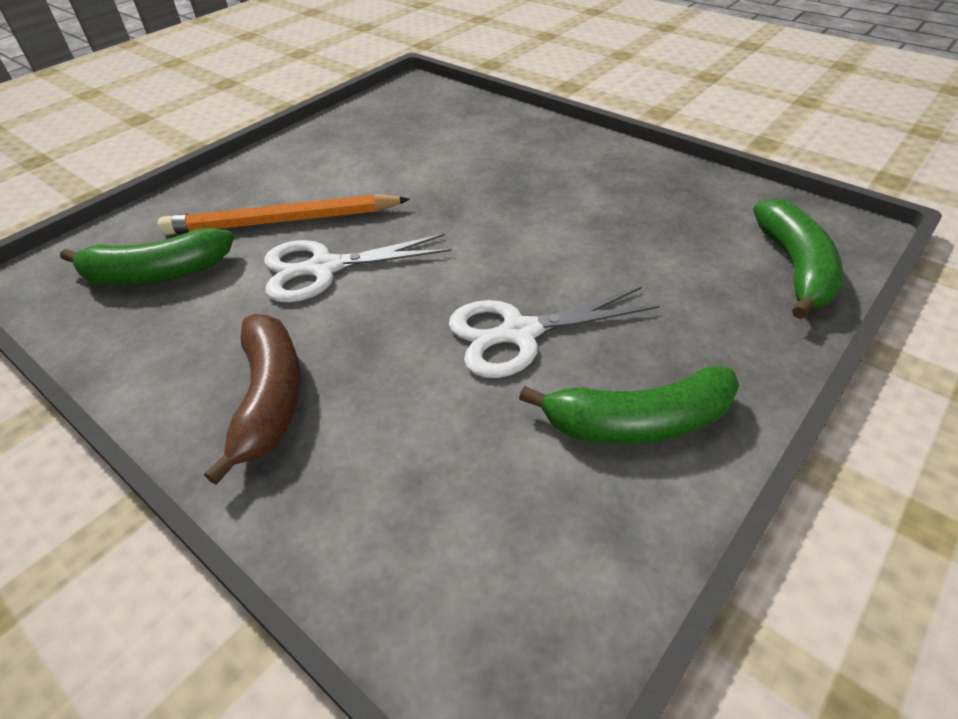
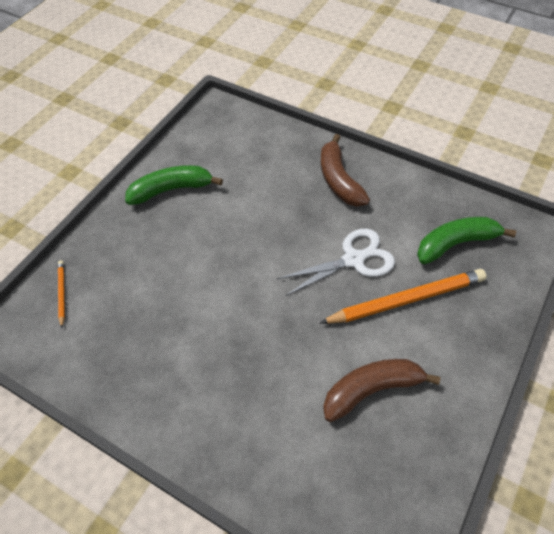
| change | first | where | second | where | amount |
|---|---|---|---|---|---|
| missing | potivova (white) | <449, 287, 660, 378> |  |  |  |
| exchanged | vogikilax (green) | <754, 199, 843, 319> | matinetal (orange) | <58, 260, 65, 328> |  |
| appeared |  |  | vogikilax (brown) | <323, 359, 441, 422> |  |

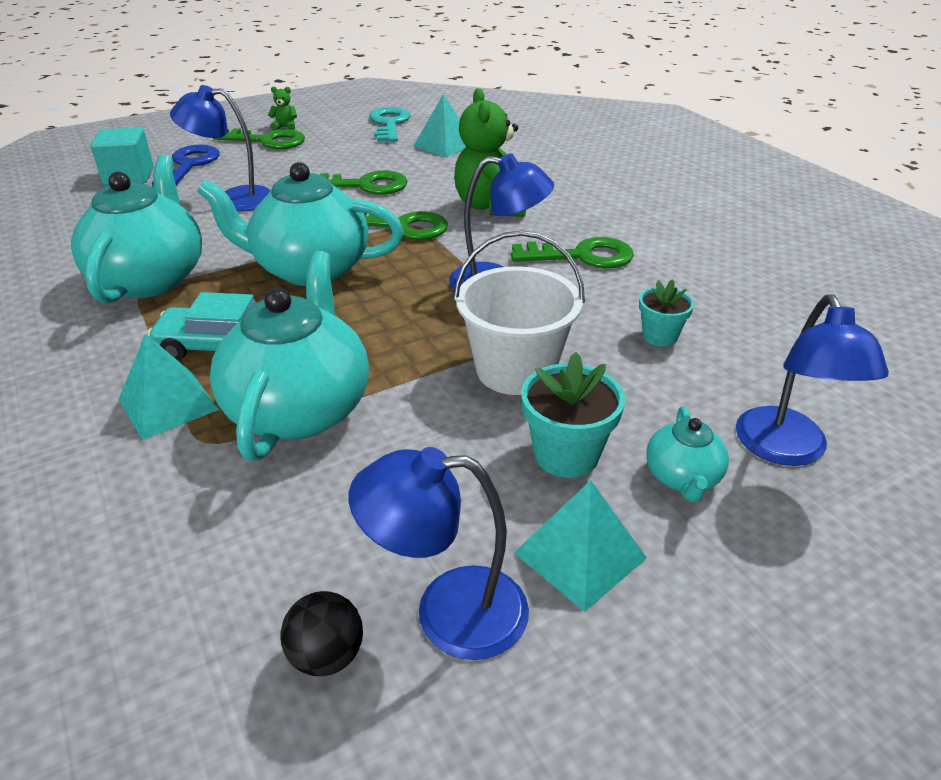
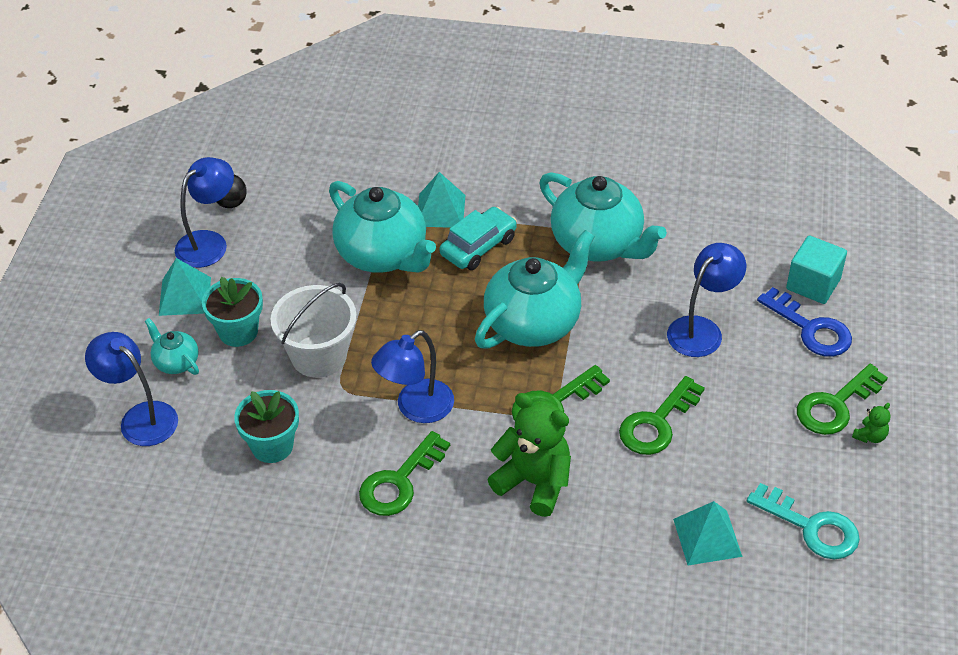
| change | first | where | second | where | amount |
|---|---|---|---|---|---|
| size | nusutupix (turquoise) | <639, 279, 694, 347> |  | <234, 390, 299, 463> | x1.53 |

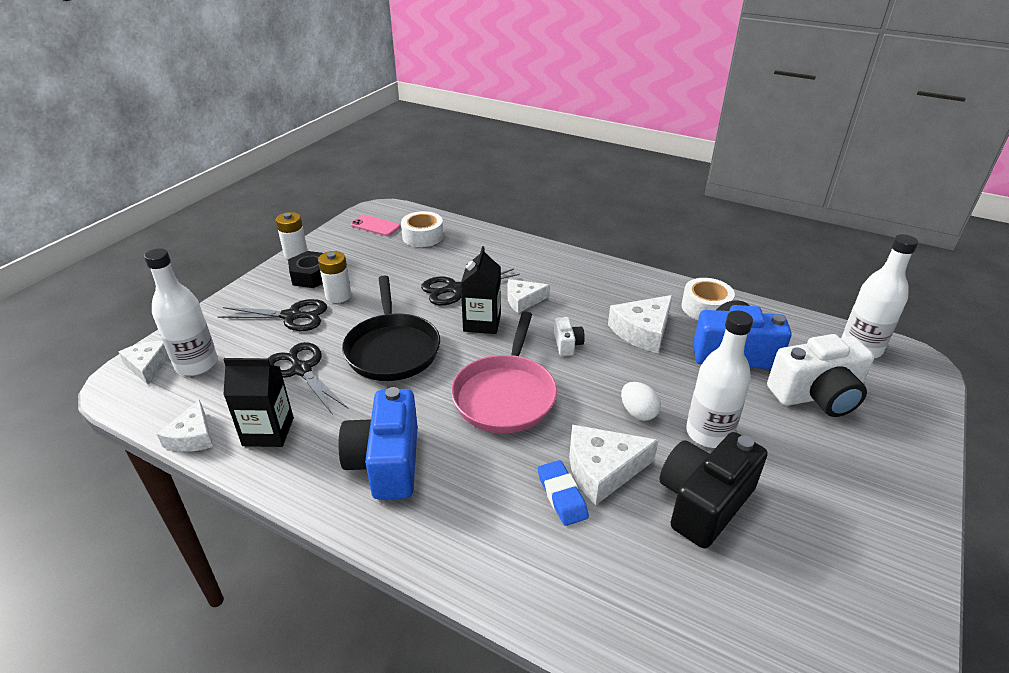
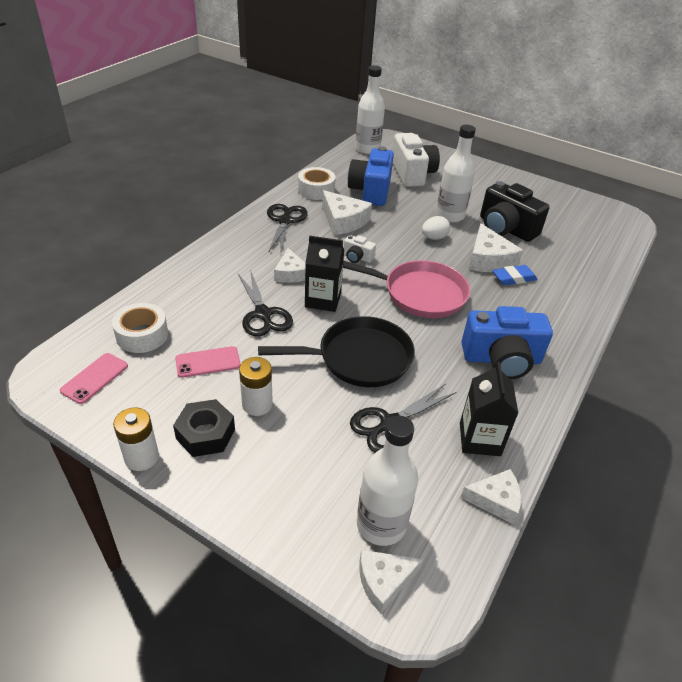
| change | first | where | second | where | amount |
|---|---|---|---|---|---|
| relocated | potivova (black) | <218, 299, 327, 331> |  | <267, 204, 308, 253> |  |
| spun | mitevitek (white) | <554, 317, 585, 356> |  | <344, 235, 376, 263> | 150 degrees counterclockwise |
| appeared |  |  | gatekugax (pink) | <175, 346, 241, 378> |  |

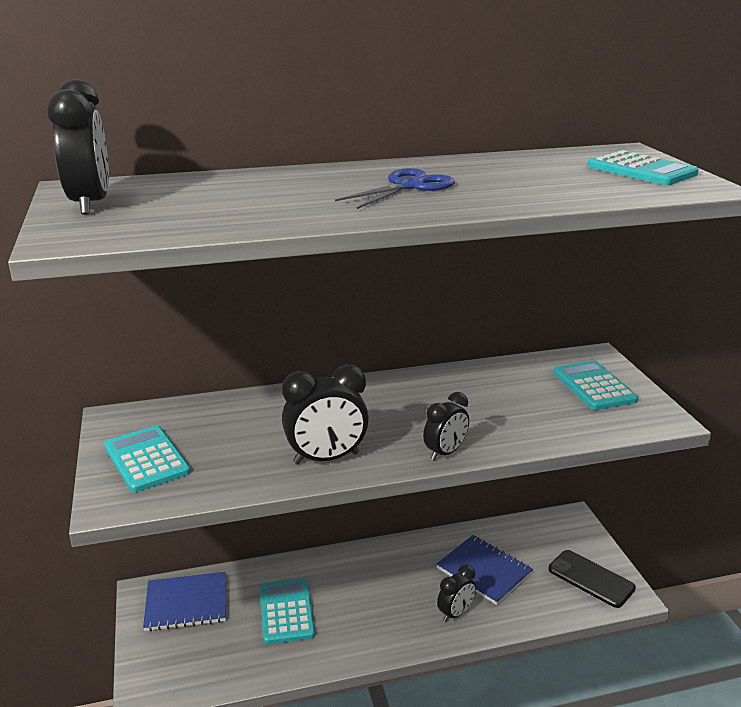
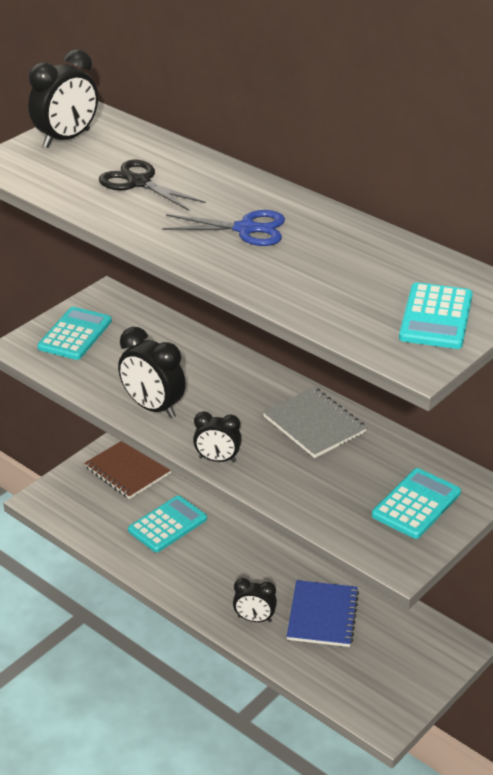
| change | first | where | second | where | amount |
|---|---|---|---|---|---|
| colour | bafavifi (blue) | <143, 572, 226, 631> | bafavifi (brown) | <84, 441, 171, 499> |  |
| missing | gatekugax (black) | <548, 550, 636, 608> |  |  |  |
| appeared |  |  | potivova (black) | <99, 160, 206, 211> |  |
| appeared |  |  | bafavifi (grey) | <263, 387, 367, 458> |  |

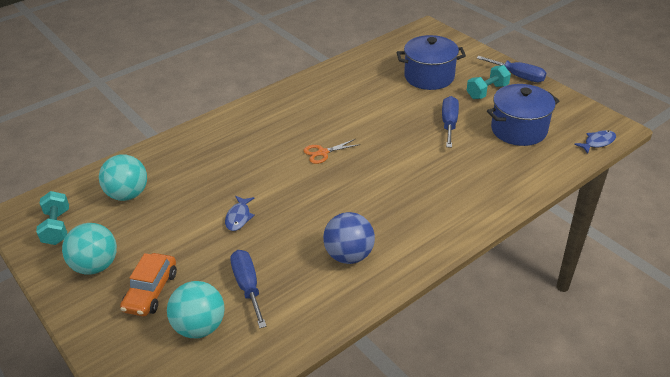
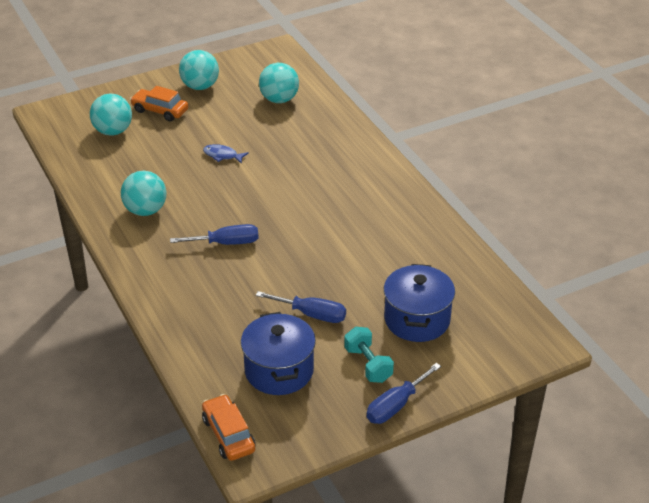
| change | first | where | second | where | amount |
|---|---|---|---|---|---|
| missing | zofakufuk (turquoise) | <36, 191, 69, 245> |  |  |  |
| relocated | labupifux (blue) | <230, 250, 267, 328> |  | <170, 224, 258, 245> |  |
| missing | potivova (orange) | <304, 139, 360, 164> |  |  |  |
| colour | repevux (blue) | <323, 212, 375, 264> | repevux (turquoise) | <121, 171, 166, 216> |  |
| exchanged | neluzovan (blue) | <574, 130, 616, 154> | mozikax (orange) | <202, 394, 255, 461> |  |

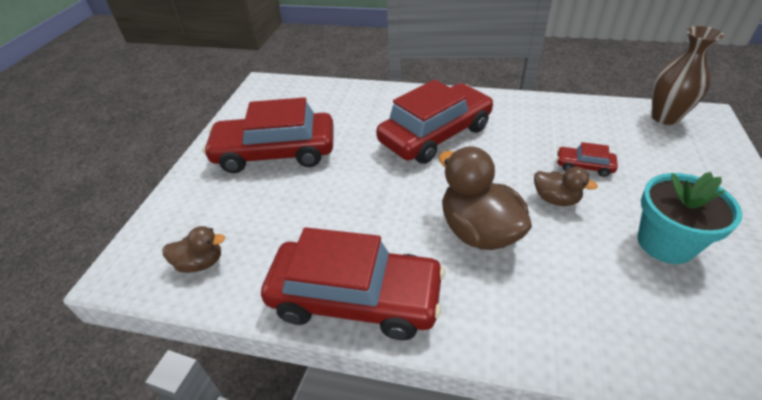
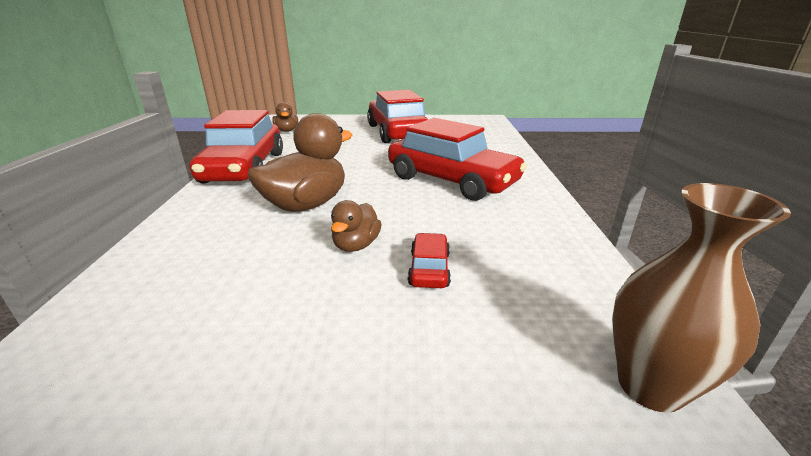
| change | first | where | second | where | amount |
|---|---|---|---|---|---|
| missing | nusutupix (turquoise) | <638, 172, 742, 264> |  |  |  |

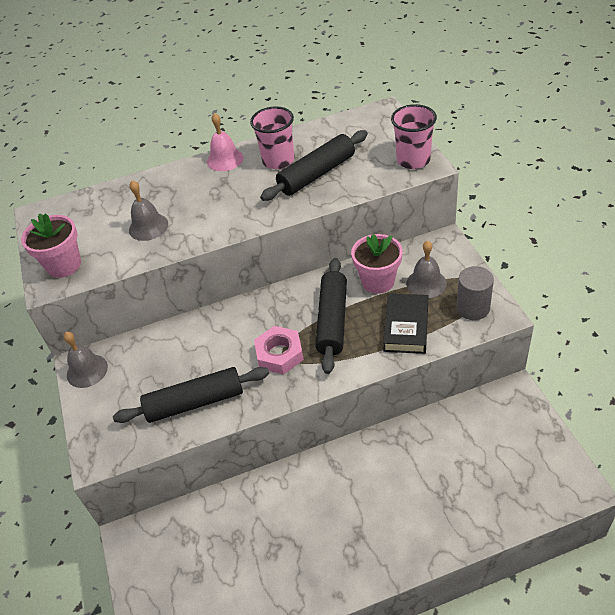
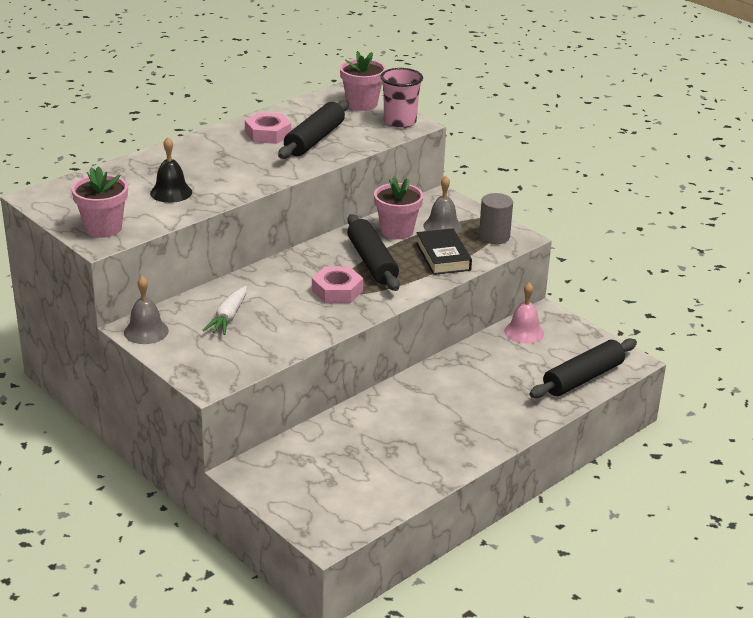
| change | first | where | second | where | amount |
|---|---|---|---|---|---|
| relocated | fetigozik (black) | <113, 367, 269, 423> |  | <529, 338, 637, 398> |  |
| colour | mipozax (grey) | <129, 180, 168, 241> | mipozax (black) | <150, 137, 192, 203> |  |
| relocated | mipozax (pink) | <207, 113, 243, 171> |  | <504, 282, 544, 344> |  |
| exchanged | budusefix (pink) | <250, 106, 295, 169> | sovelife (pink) | <245, 112, 291, 144> |  |
| appeared |  |  | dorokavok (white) | <202, 286, 247, 335> |  |
| appeared |  |  | nusutupix (pink) | <340, 51, 386, 111> |  |

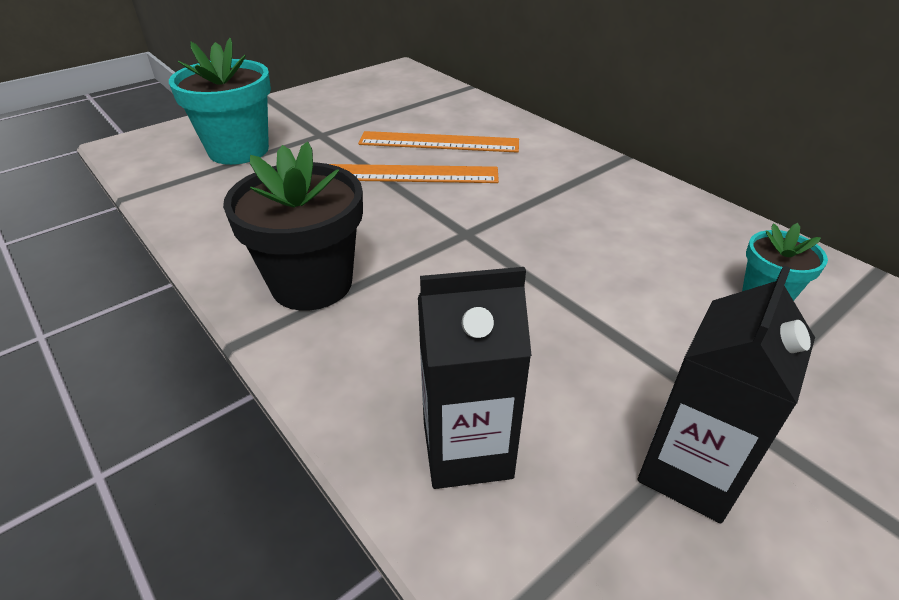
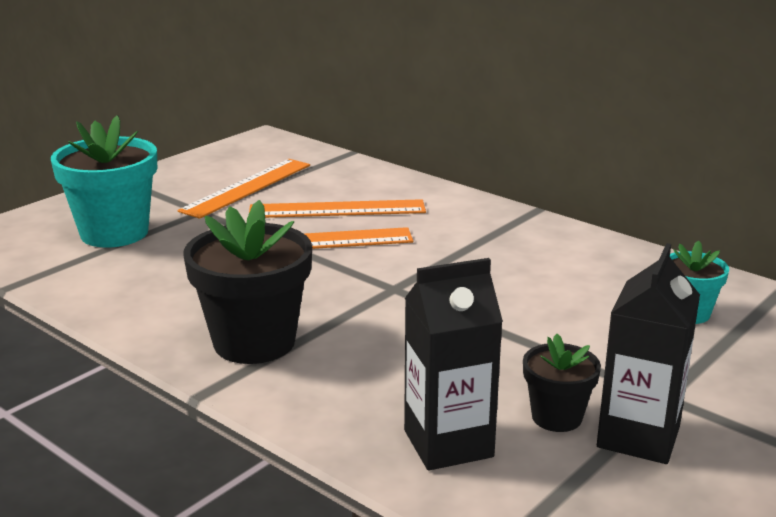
| change | first | where | second | where | amount |
|---|---|---|---|---|---|
| appeared |  |  | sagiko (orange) | <178, 159, 310, 219> |  |
| appeared |  |  | nusutupix (black) | <523, 334, 601, 432> |  |

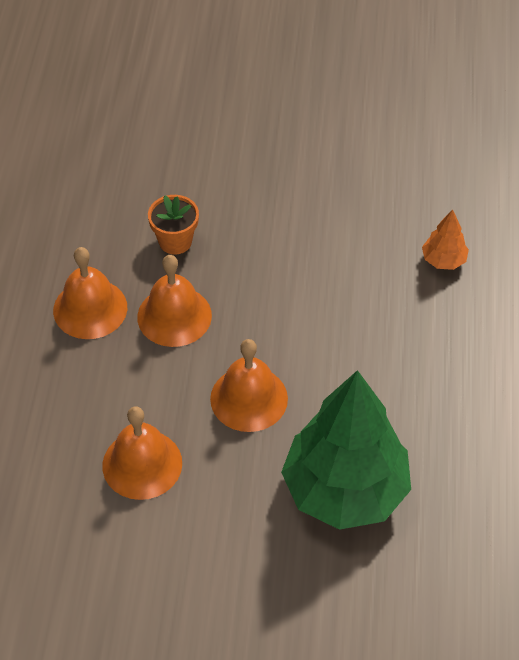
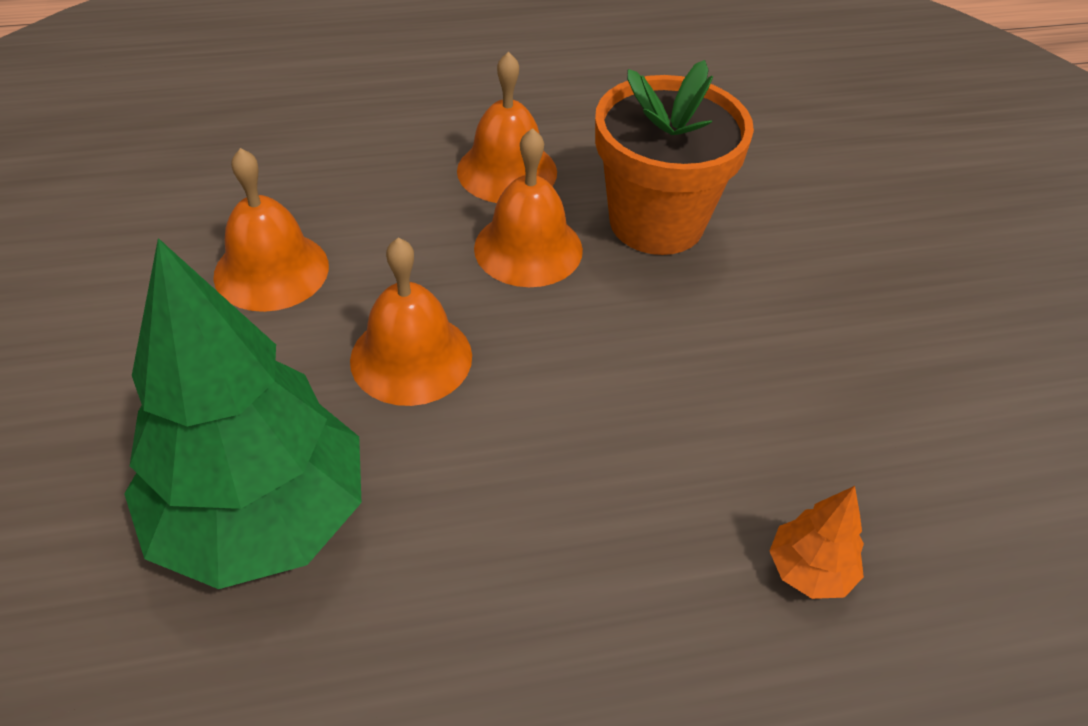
| change | first | where | second | where | amount |
|---|---|---|---|---|---|
| size | nusutupix (orange) | <148, 195, 199, 255> |  | <595, 60, 754, 255> | x1.95 |

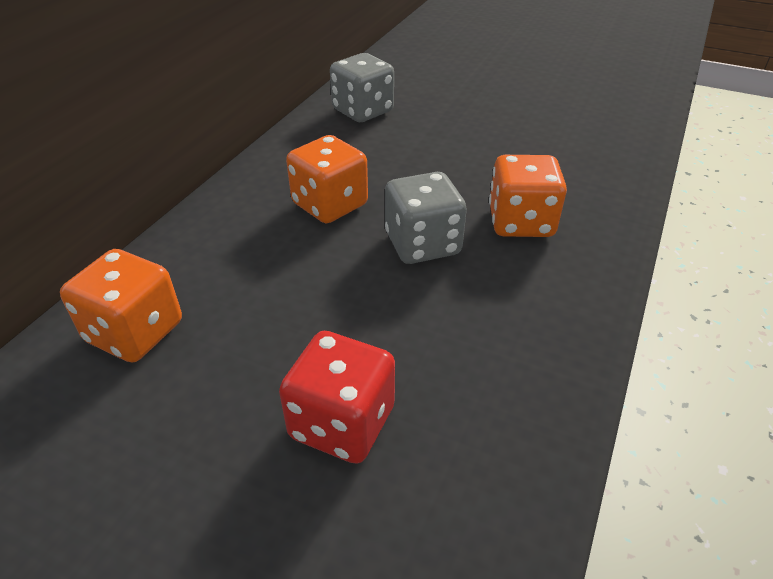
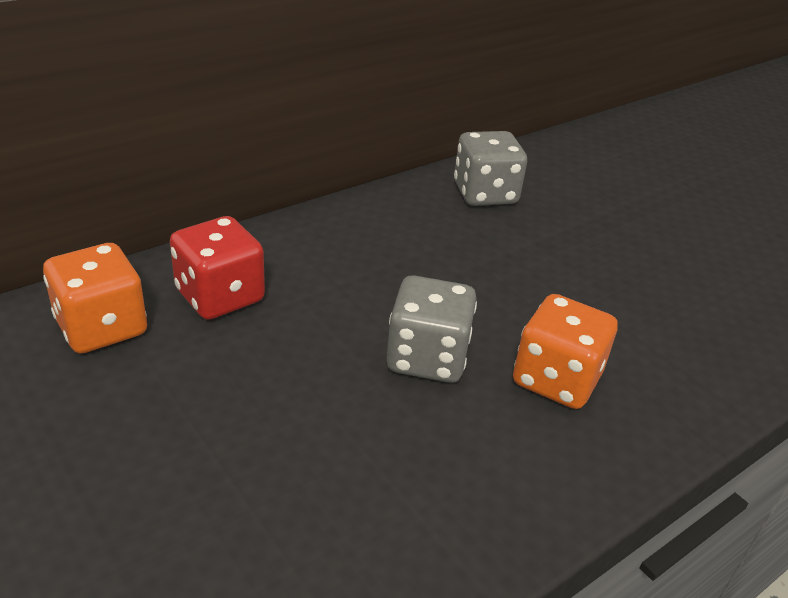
| change | first | where | second | where | amount |
|---|---|---|---|---|---|
| relocated | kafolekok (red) | <279, 331, 395, 464> |  | <170, 216, 265, 320> |  |
| missing | kafolekok (orange) | <286, 135, 368, 223> |  |  |  |

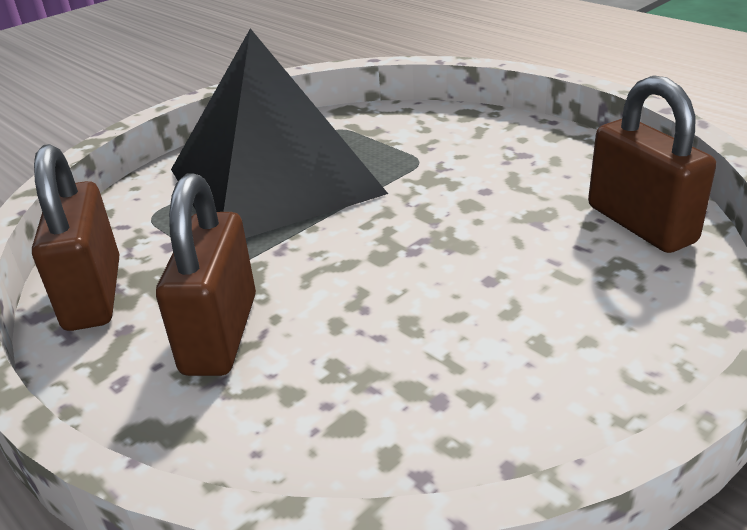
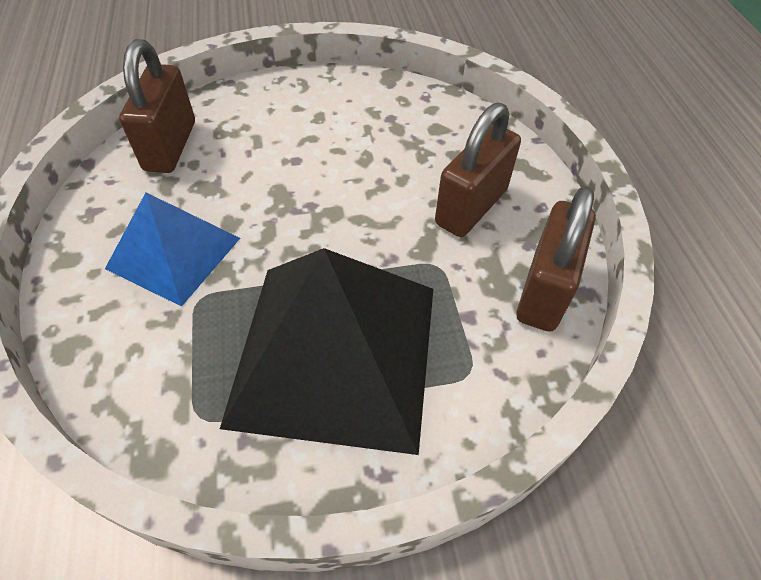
| change | first | where | second | where | amount |
|---|---|---|---|---|---|
| appeared |  |  | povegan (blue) | <105, 193, 240, 307> |  |

